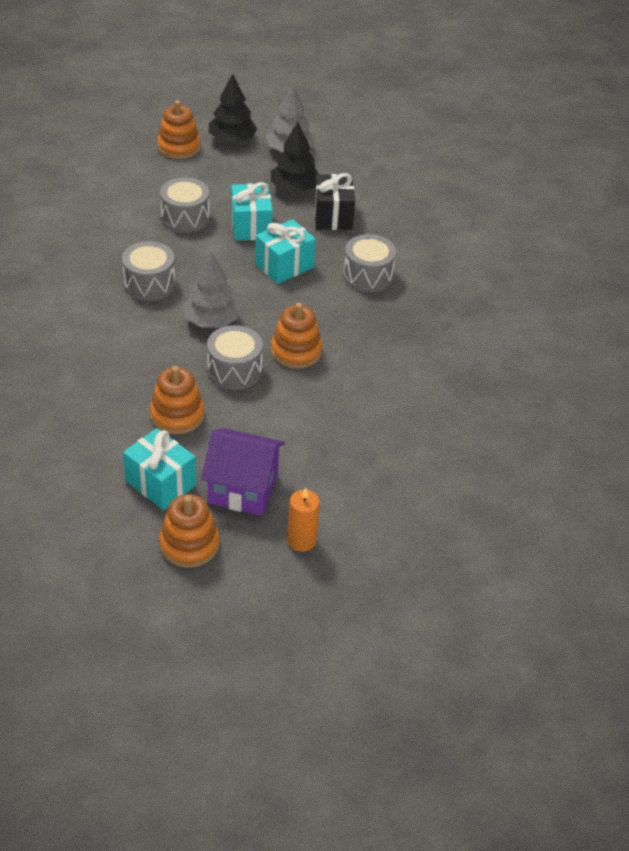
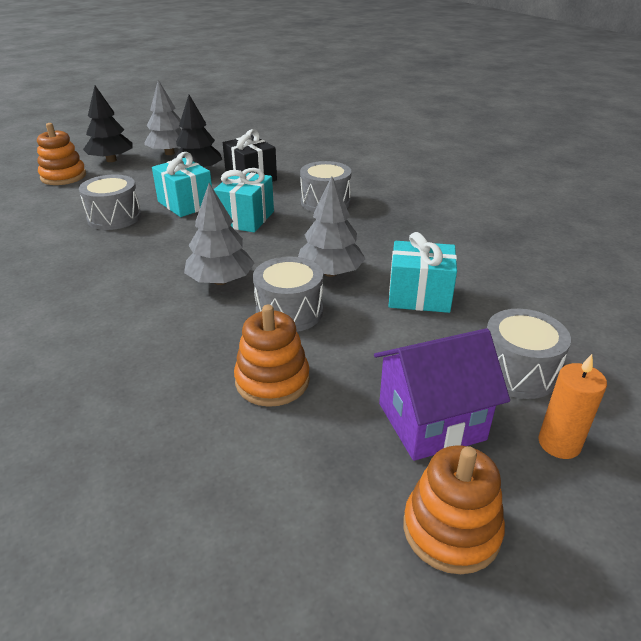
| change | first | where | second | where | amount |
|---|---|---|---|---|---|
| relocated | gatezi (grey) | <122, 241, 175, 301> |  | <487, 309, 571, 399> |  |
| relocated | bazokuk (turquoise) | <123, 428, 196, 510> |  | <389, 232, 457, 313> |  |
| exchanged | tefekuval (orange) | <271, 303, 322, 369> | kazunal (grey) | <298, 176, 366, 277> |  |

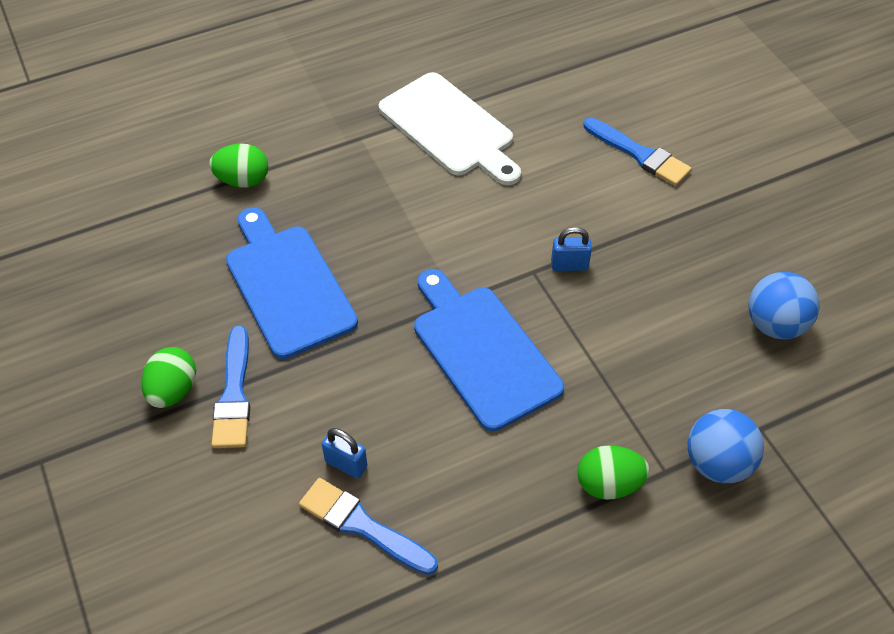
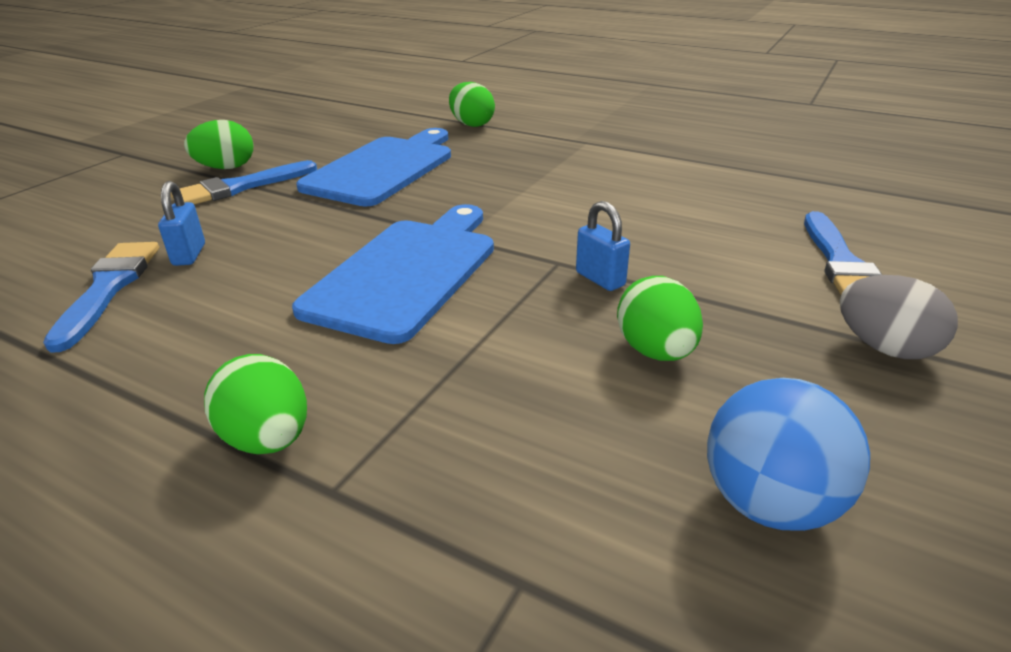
| change | first | where | second | where | amount |
|---|---|---|---|---|---|
| missing | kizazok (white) | <378, 72, 521, 185> |  |  |  |
| missing | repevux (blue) | <688, 409, 764, 484> |  |  |  |
| appeared |  |  | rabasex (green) | <617, 276, 703, 361> |  |
| appeared |  |  | rabasex (grey) | <840, 275, 958, 359> |  |

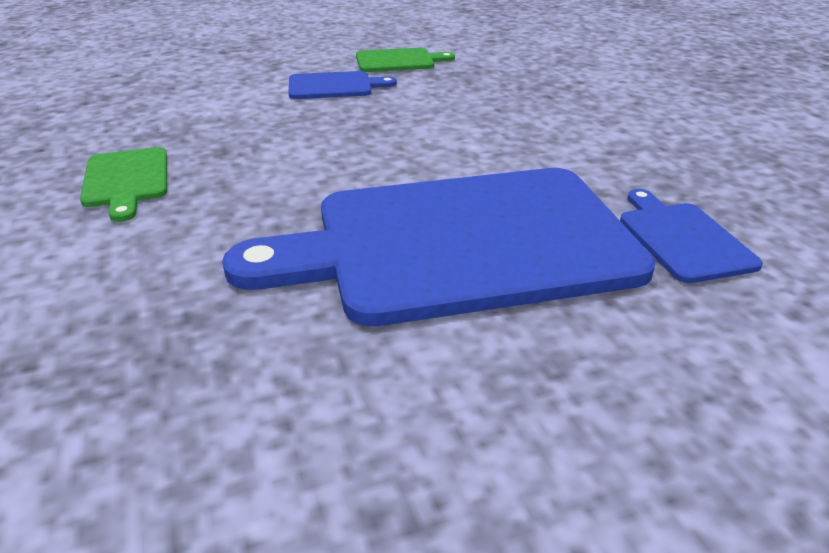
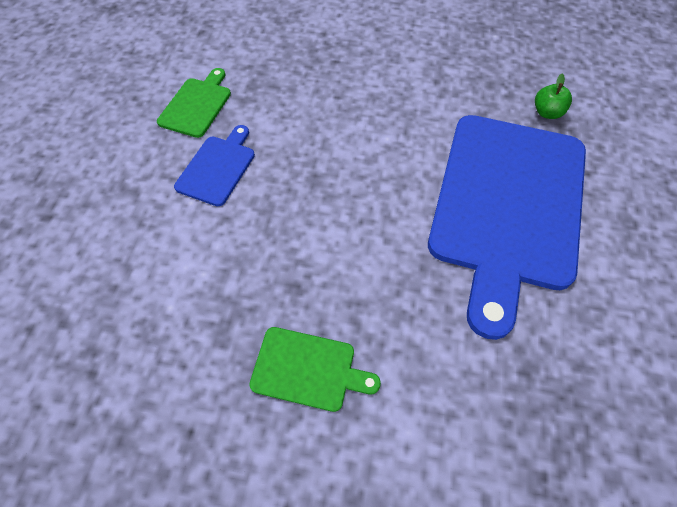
| change | first | where | second | where | amount |
|---|---|---|---|---|---|
| exchanged | kizazok (blue) | <620, 189, 763, 283> | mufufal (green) | <535, 74, 572, 119> |  |

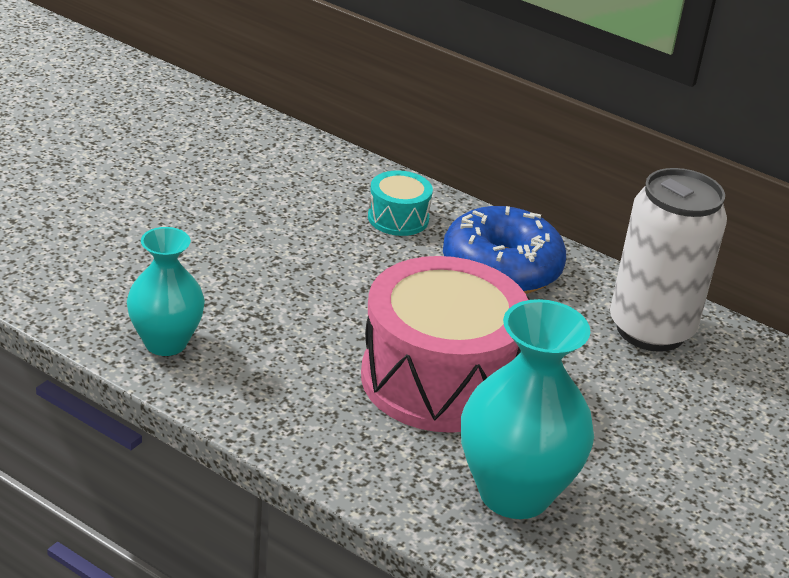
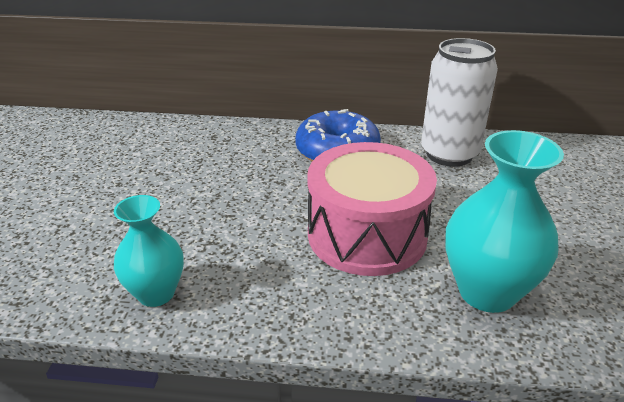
| change | first | where | second | where | amount |
|---|---|---|---|---|---|
| missing | gatezi (turquoise) | <368, 170, 433, 236> |  |  |  |

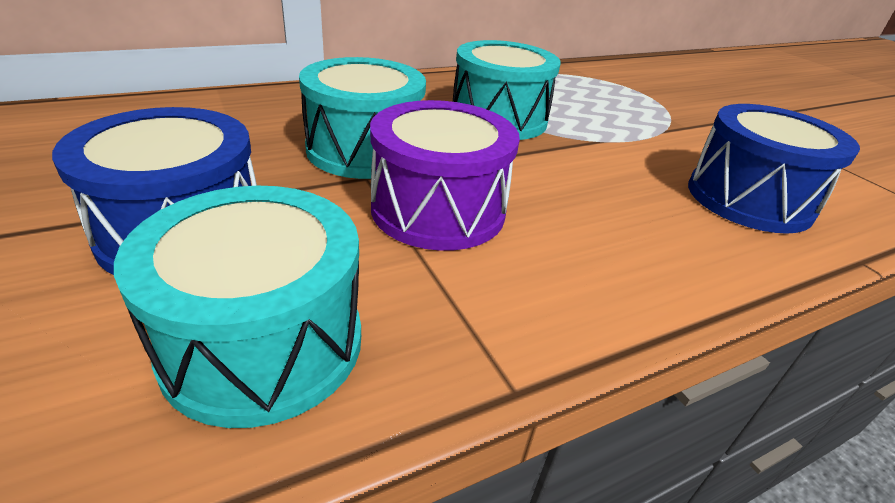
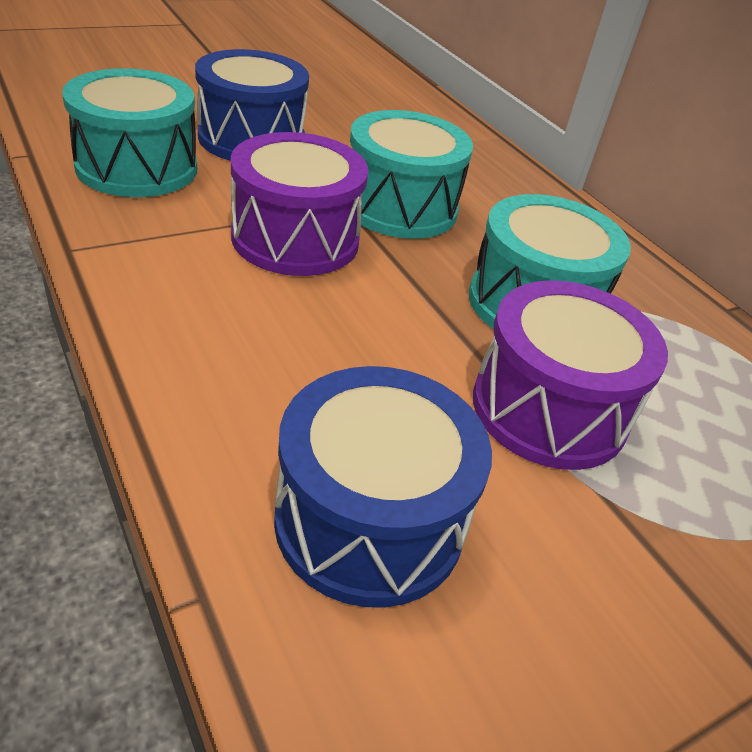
| change | first | where | second | where | amount |
|---|---|---|---|---|---|
| appeared |  |  | gatezi (purple) | <473, 280, 668, 470> |  |

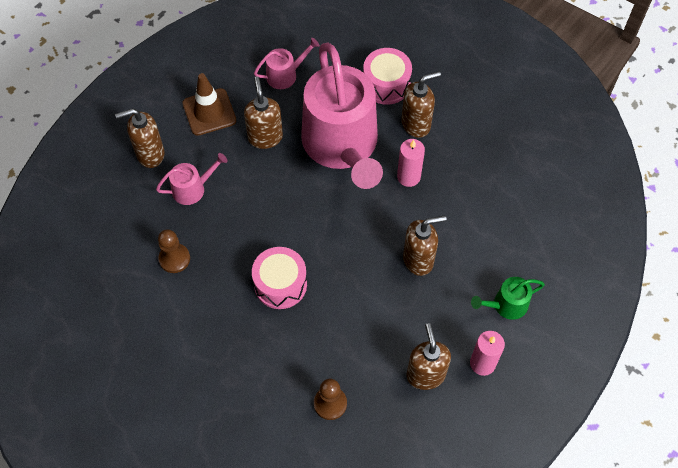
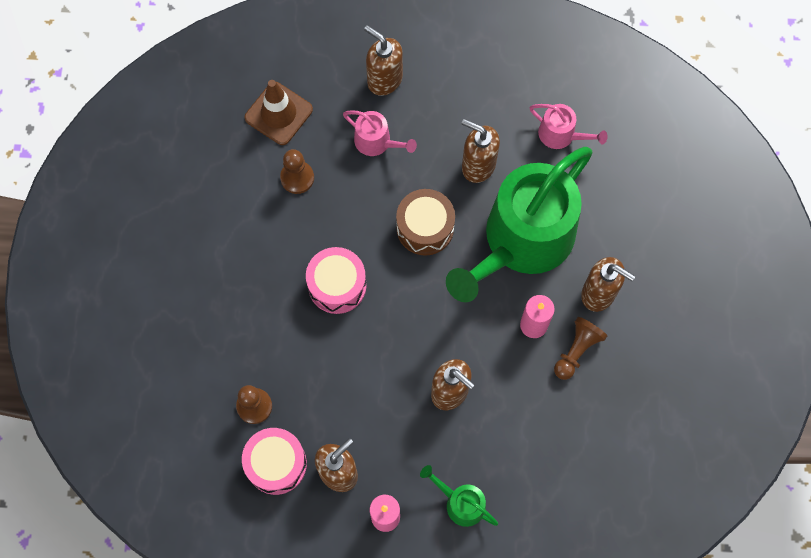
| change | first | where | second | where | amount |
|---|---|---|---|---|---|
| relocated | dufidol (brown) | <182, 73, 236, 136> |  | <245, 80, 313, 145> |  |
| spun | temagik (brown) | <244, 76, 283, 149> |  | <462, 119, 500, 183> | 105 degrees counterclockwise |
| colour | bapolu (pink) | <301, 43, 383, 189> | bapolu (green) | <446, 147, 593, 302> |  |
| relocated | gatezi (pink) | <363, 48, 412, 105> |  | <242, 428, 307, 495> |  |
| appeared |  |  | gatezi (brown) | <396, 189, 455, 256> |  |
| appeared |  |  | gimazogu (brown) | <554, 317, 607, 380> |  |

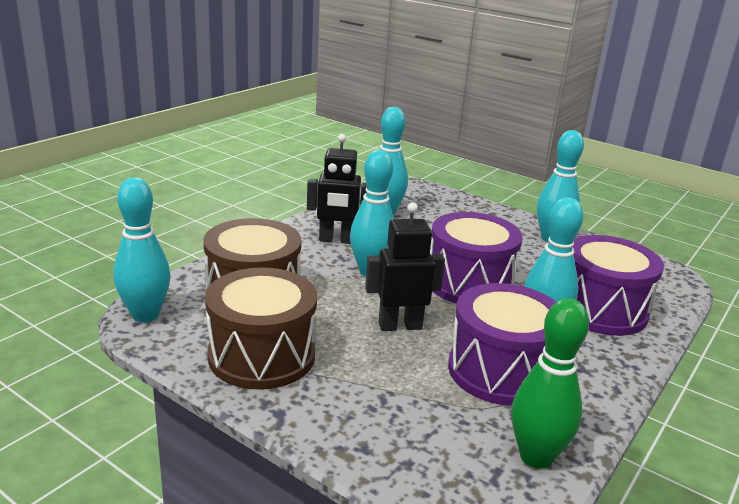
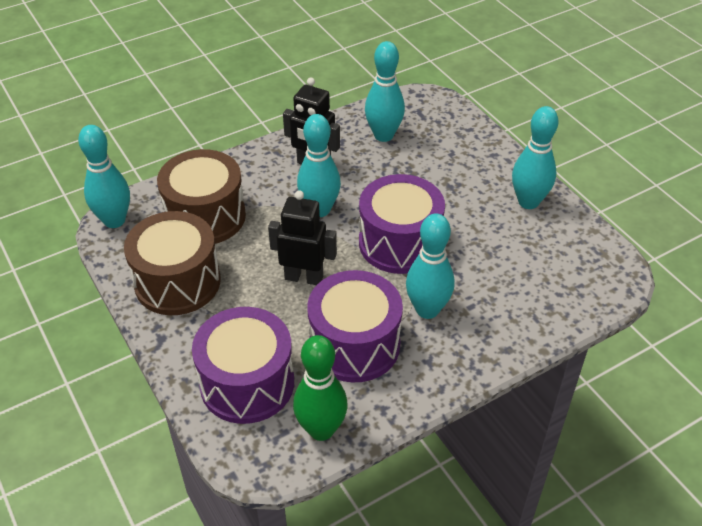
| change | first | where | second | where | amount |
|---|---|---|---|---|---|
| relocated | gatezi (purple) | <573, 235, 664, 336> |  | <192, 307, 294, 424> |  |

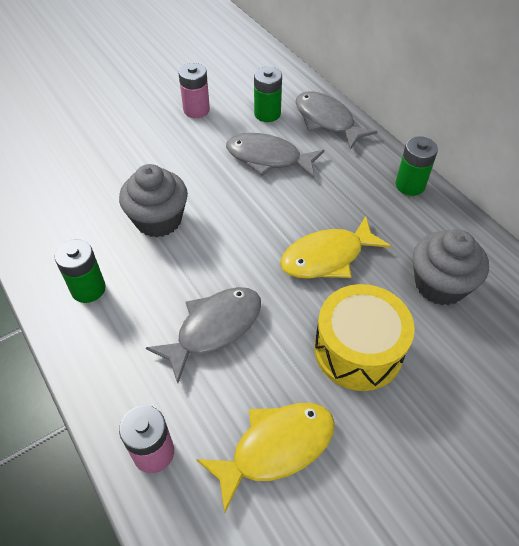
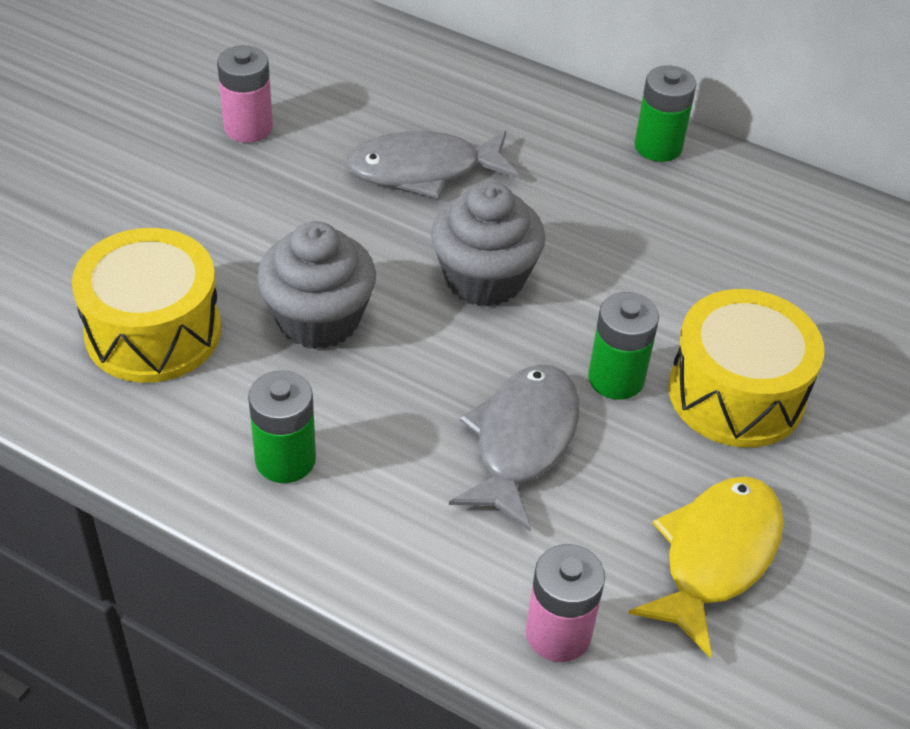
| change | first | where | second | where | amount |
|---|---|---|---|---|---|
| relocated | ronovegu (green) | <254, 67, 282, 122> |  | <588, 292, 659, 400> |  |
| missing | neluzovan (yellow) | <280, 216, 391, 279> |  |  |  |
| missing | neluzovan (grey) | <296, 91, 378, 150> |  |  |  |
| relocated | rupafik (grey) | <413, 229, 489, 305> |  | <431, 182, 545, 307> |  |
| appeared |  |  | gatezi (yellow) | <72, 228, 221, 383> |  |

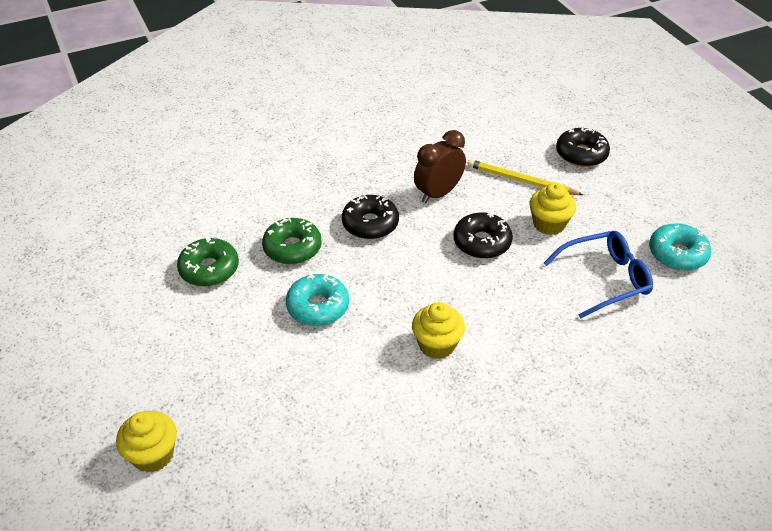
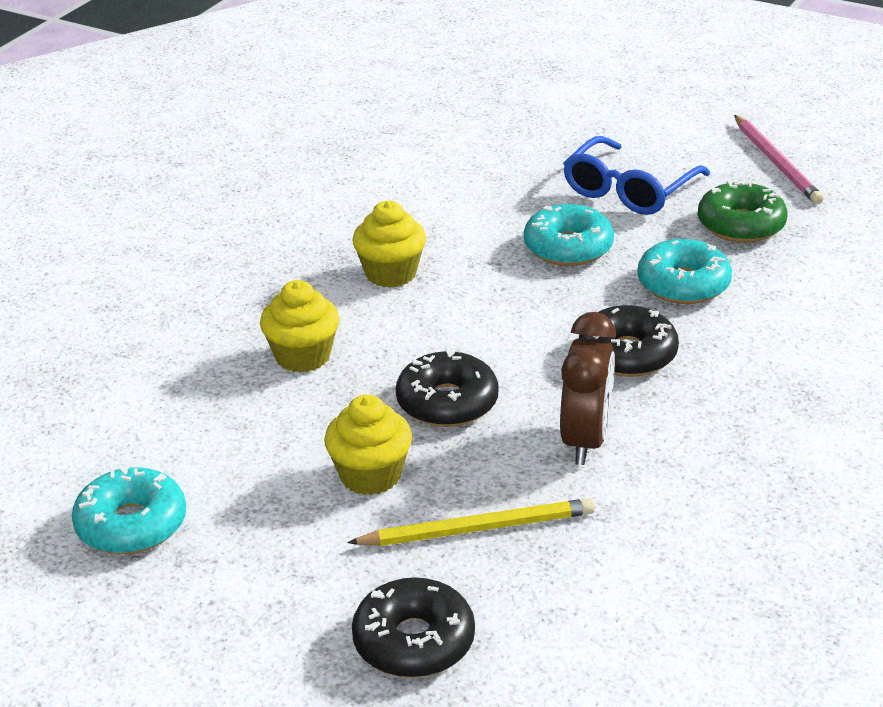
| change | first | where | second | where | amount |
|---|---|---|---|---|---|
| relocated | rupafik (yellow) | <116, 411, 177, 472> |  | <260, 280, 339, 373> |  |
| colour | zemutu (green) | <262, 218, 322, 265> | zemutu (turquoise) | <637, 239, 732, 304> |  |
| relocated | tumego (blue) | <544, 231, 653, 318> |  | <563, 136, 710, 215> |  |
| appeared |  |  | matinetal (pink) | <734, 115, 824, 204> |  |

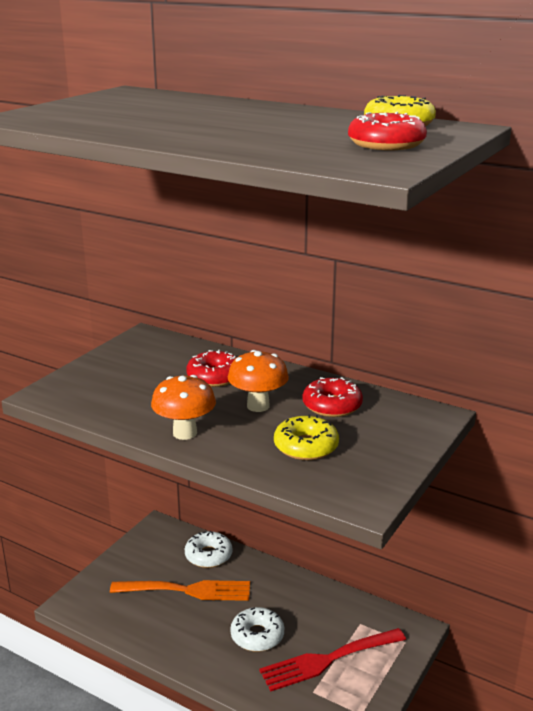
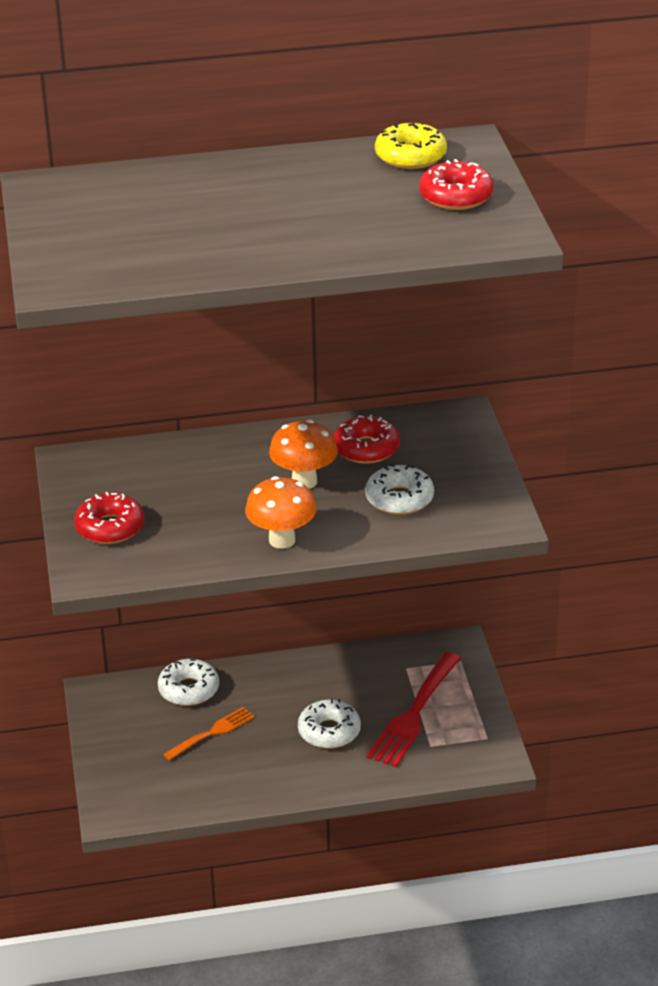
| change | first | where | second | where | amount |
|---|---|---|---|---|---|
| size | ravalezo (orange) | <110, 580, 250, 601> |  | <163, 707, 255, 761> | x0.59 |
| relocated | zemutu (red) | <186, 350, 237, 387> |  | <74, 492, 144, 544> |  |
| colour | zemutu (yellow) | <274, 414, 339, 460> | zemutu (white) | <365, 464, 434, 515> |  |

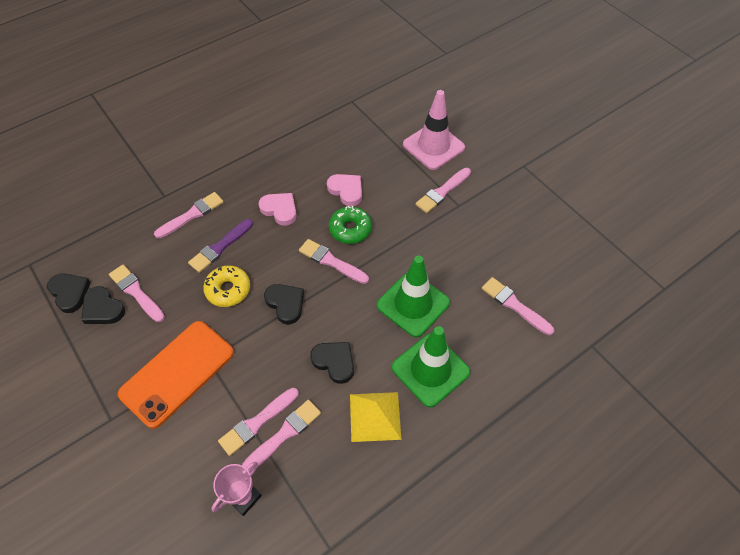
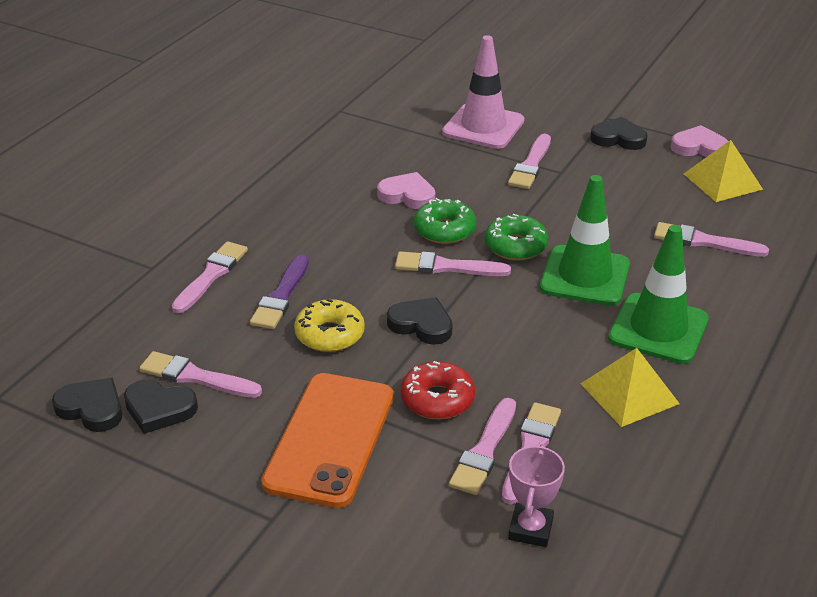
| change | first | where | second | where | amount |
|---|---|---|---|---|---|
| relocated | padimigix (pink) | <259, 193, 297, 226> |  | <671, 125, 728, 157> |  |
| relocated | padimigix (black) | <310, 342, 354, 384> |  | <590, 117, 648, 150> |  |
| appeared |  |  | zemutu (red) | <400, 361, 475, 419> |  |
| appeared |  |  | zemutu (green) | <484, 214, 548, 260> |  |
| appeared |  |  | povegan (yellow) | <684, 140, 763, 202> |  |

